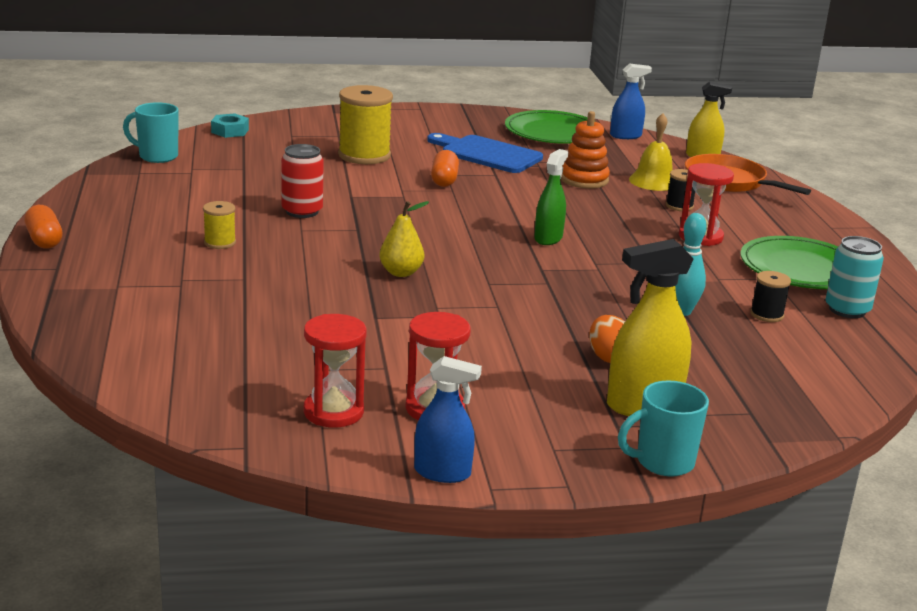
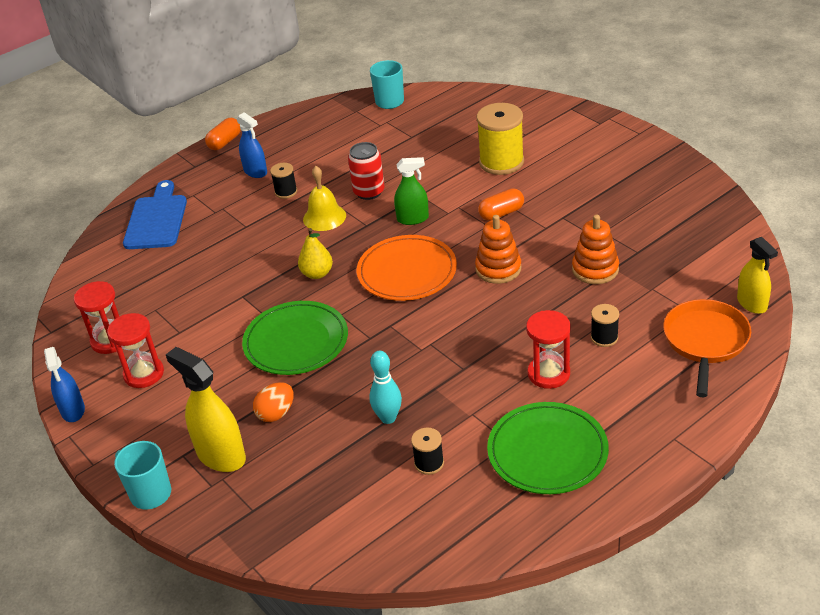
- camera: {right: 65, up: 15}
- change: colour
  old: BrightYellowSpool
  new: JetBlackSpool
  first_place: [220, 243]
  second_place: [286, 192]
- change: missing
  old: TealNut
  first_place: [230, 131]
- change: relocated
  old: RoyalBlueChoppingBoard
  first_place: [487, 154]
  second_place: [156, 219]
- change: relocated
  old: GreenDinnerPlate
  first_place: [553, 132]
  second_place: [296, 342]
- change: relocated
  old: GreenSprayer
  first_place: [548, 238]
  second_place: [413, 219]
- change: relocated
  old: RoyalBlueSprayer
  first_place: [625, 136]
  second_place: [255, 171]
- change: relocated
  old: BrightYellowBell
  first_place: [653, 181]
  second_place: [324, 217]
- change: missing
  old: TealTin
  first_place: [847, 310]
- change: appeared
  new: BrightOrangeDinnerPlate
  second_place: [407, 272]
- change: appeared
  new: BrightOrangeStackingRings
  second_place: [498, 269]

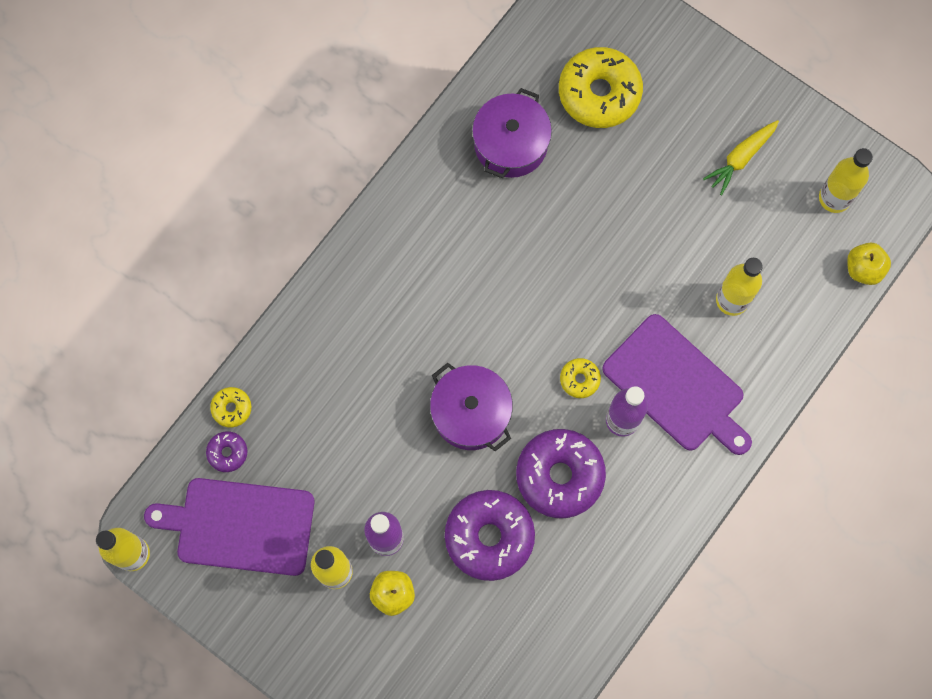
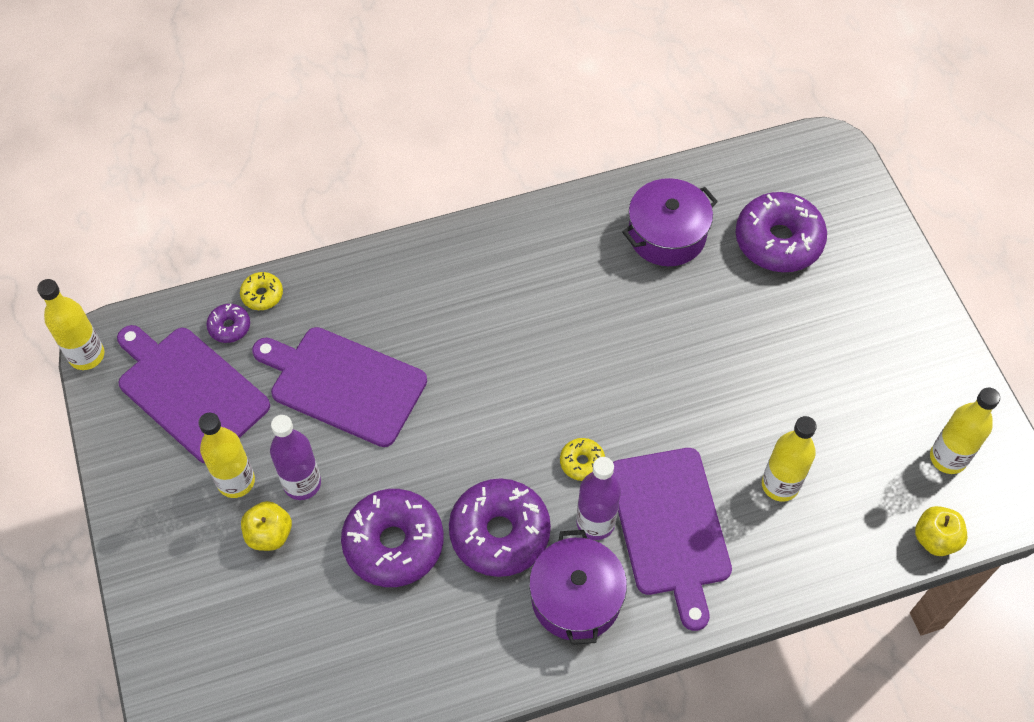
- camera: {right: 35, up: -15}
- change: relocated
  old: RoyalPurpleCookingPot
  first_place: [471, 413]
  second_place: [576, 598]
- change: colour
  old: BrightYellowDoughnut
  new: RoyalPurpleDoughnut
  first_place: [599, 93]
  second_place: [778, 241]
- change: missing
  old: BrightYellowCarrot
  first_place: [741, 158]
- change: appeared
  new: RoyalPurpleChoppingBoard
  second_place: [343, 384]

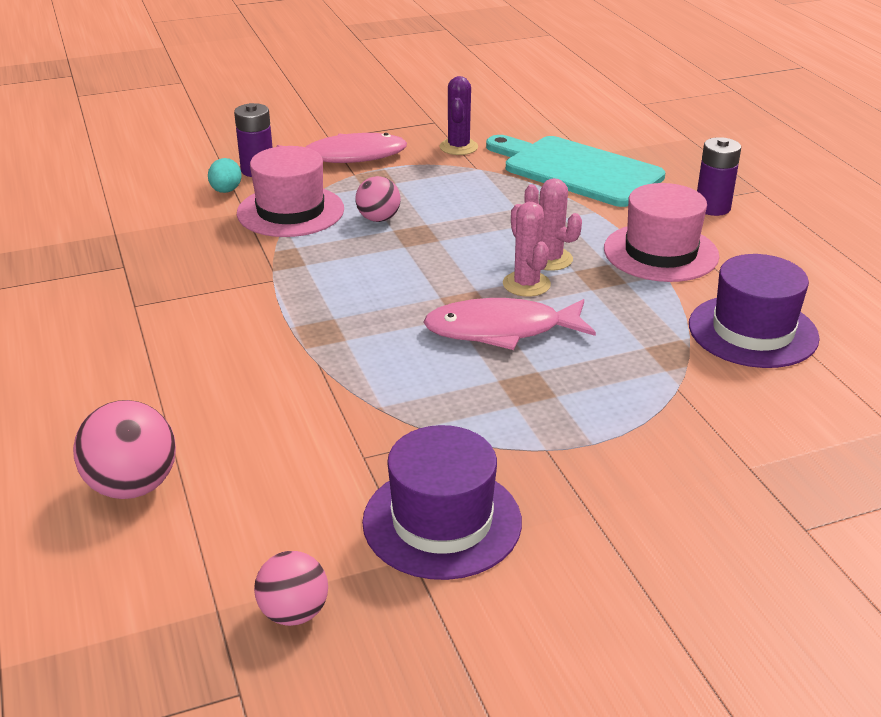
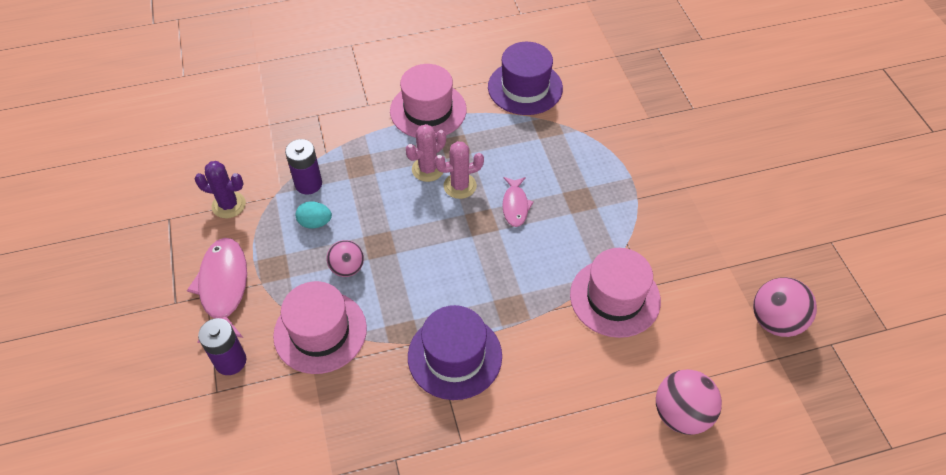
- camera: {right: -85, up: 20}
- change: relocated
  old: TealToyEgg
  first_place: [226, 191]
  second_place: [315, 223]
- change: size
  old: RosySphere
  first_place: [294, 613]
  second_place: [775, 321]
  factor: 1.52
- change: relocated
  old: RoyalPurpleHat
  first_place: [442, 521]
  second_place: [455, 356]
- change: size
  old: RosyFish
  first_place: [501, 330]
  second_place: [515, 205]
  factor: 0.57
- change: missing
  old: TealChoppingBoard
  first_place: [577, 170]
- change: relocated
  old: RoyalPurplePowerCell
  first_place: [712, 207]
  second_place: [308, 184]
- change: appeared
  new: RosyHat
  second_place: [615, 297]

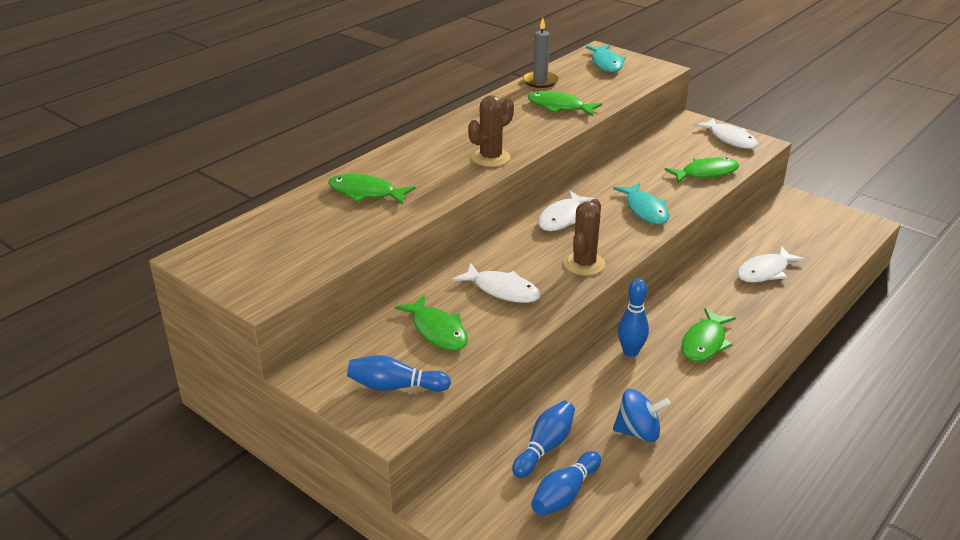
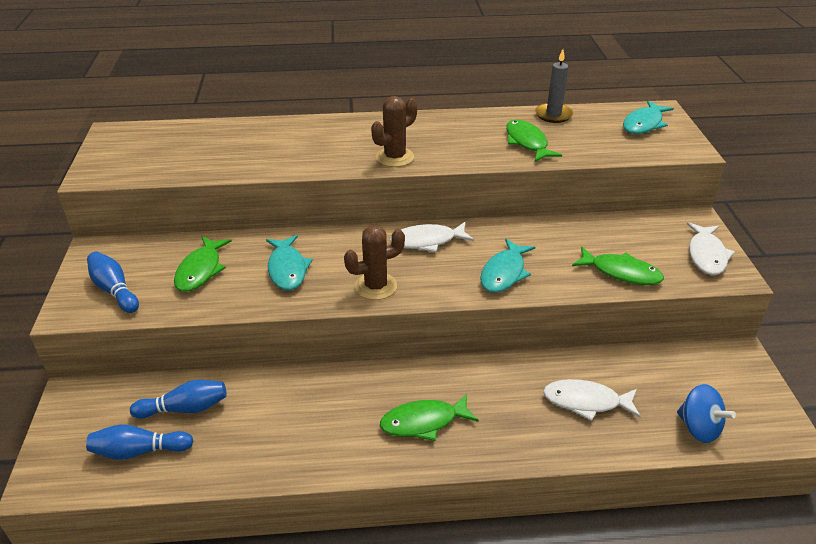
- camera: {right: 45, up: 5}
- change: missing
  old: GreenFish
  first_place: [366, 193]
- change: colour
  old: SnowWhiteFish
  new: TealFish
  first_place: [502, 290]
  second_place: [287, 269]
- change: spun
  old: DarkBrownCactus
  first_place: [491, 158]
  second_place: [395, 157]
  degrees: -45
- change: relocated
  old: RoyalBlueSpinningTop
  first_place: [638, 432]
  second_place: [698, 428]
- change: missing
  old: RoyalBlueTenpin
  first_place: [630, 352]

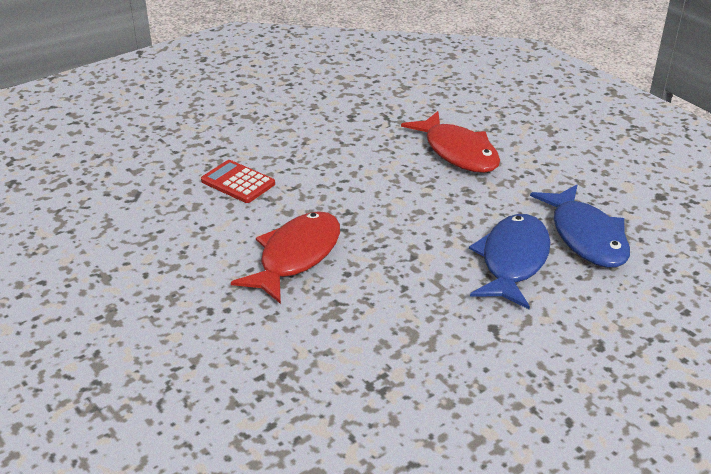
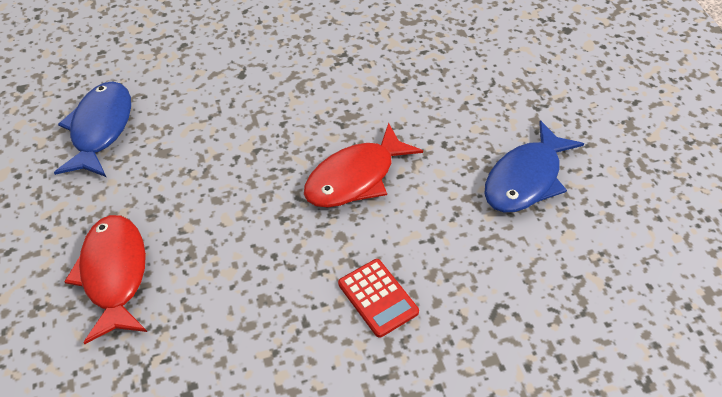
- camera: {right: -160, up: 15}
- change: relocated
  old: RoyalBlueFish
  first_place: [512, 261]
  second_place: [526, 179]

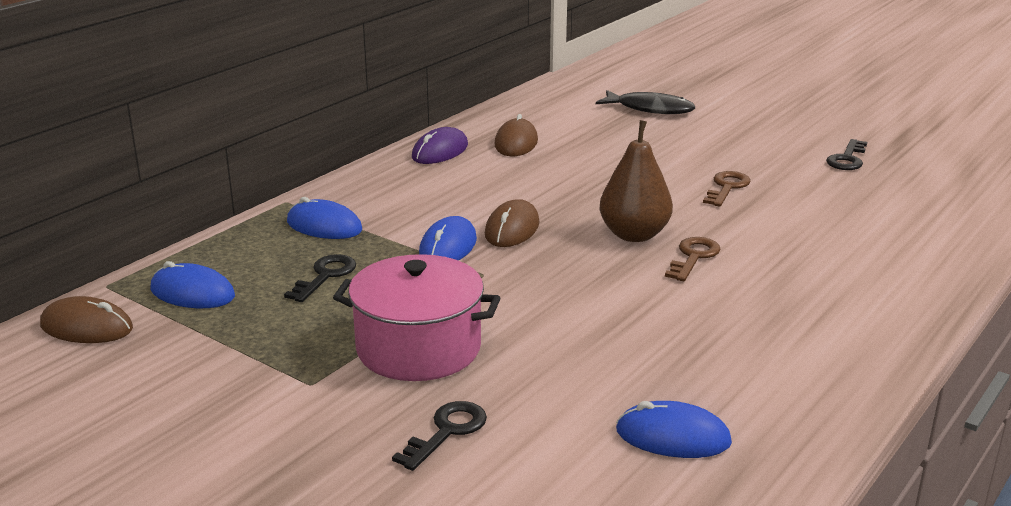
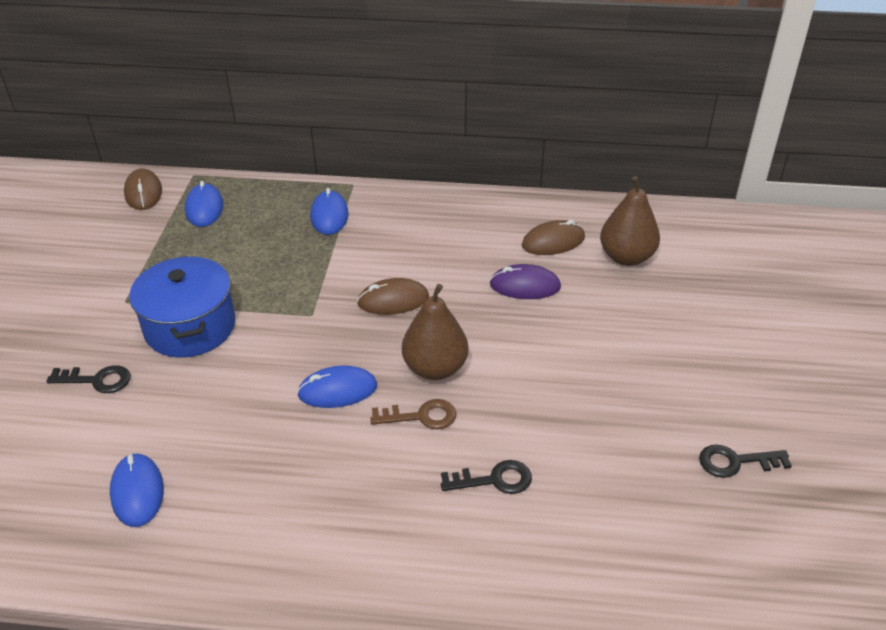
- camera: {right: 60, up: 15}
- change: relocated
  old: JetBlackKey
  first_place: [325, 276]
  second_place: [494, 480]
- change: colour
  old: RosyCookingPot
  new: RoyalBlueCookingPot
  first_place: [418, 348]
  second_place: [190, 327]
- change: relocated
  old: RoyalPurplePcMouse
  first_place: [440, 151]
  second_place: [525, 286]
- change: relocated
  old: RoyalBluePcMouse
  first_place: [448, 246]
  second_place: [337, 390]
- change: missing
  old: JetBlackFish
  first_place: [650, 109]
- change: missing
  old: DarkBrownKey
  first_place: [727, 187]
- change: appeared
  new: DarkBrownPearFruit
  second_place: [626, 257]

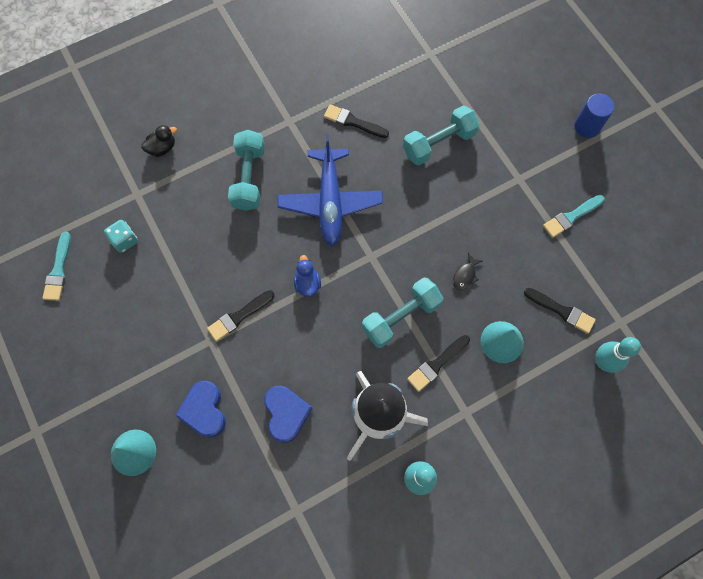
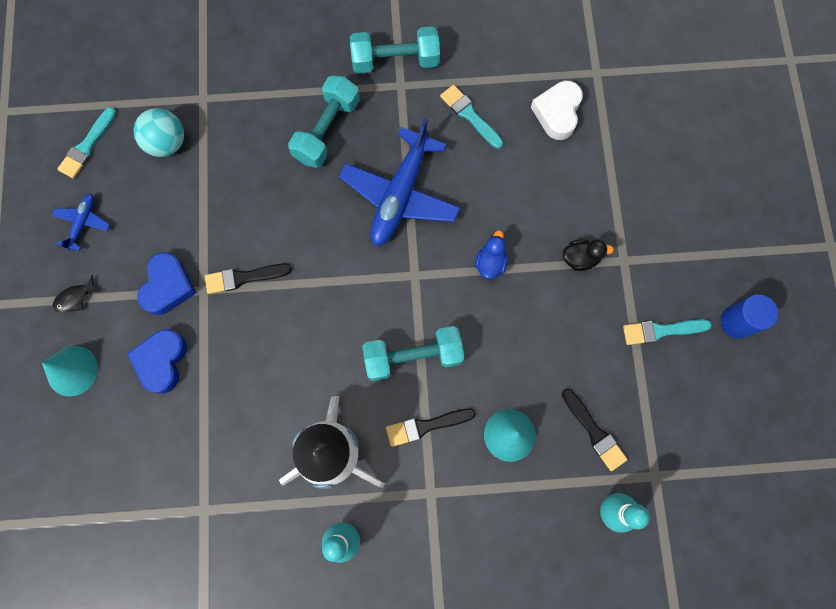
- camera: {right: 25, up: 5}
- change: exchanged
  old: TealDice
  new: TealSphere
  first_place: [125, 240]
  second_place: [167, 143]
- change: relocated
  old: JetBlackDuck
  first_place: [162, 148]
  second_place: [580, 258]
- change: relocated
  old: RoyalBlueHeart
  first_place: [286, 414]
  second_place: [168, 286]
- change: relocated
  old: RoyalBlueDuck
  first_place: [307, 283]
  second_place: [490, 263]
- change: colour
  old: JetBlackBrush
  new: TealBrush
  first_place: [353, 122]
  second_place: [470, 115]
- change: relocated
  old: TealHandWeight
  first_place: [439, 143]
  second_place: [395, 60]
- change: relocated
  old: JetBlackFish
  first_place: [465, 275]
  second_place: [75, 298]
- change: relocated
  old: RoyalBlueCylinderShape
  first_place: [587, 126]
  second_place: [736, 322]
- change: appeared
  new: RoyalBlueToyPlane
  second_place: [83, 223]
- change: appeared
  new: SnowWhiteHeart
  second_place: [557, 113]

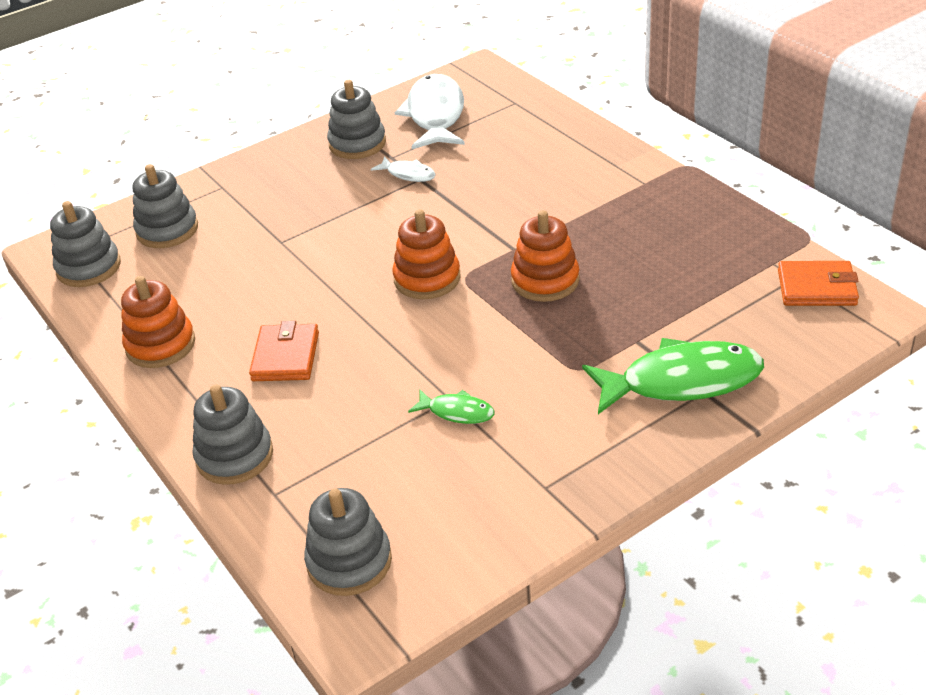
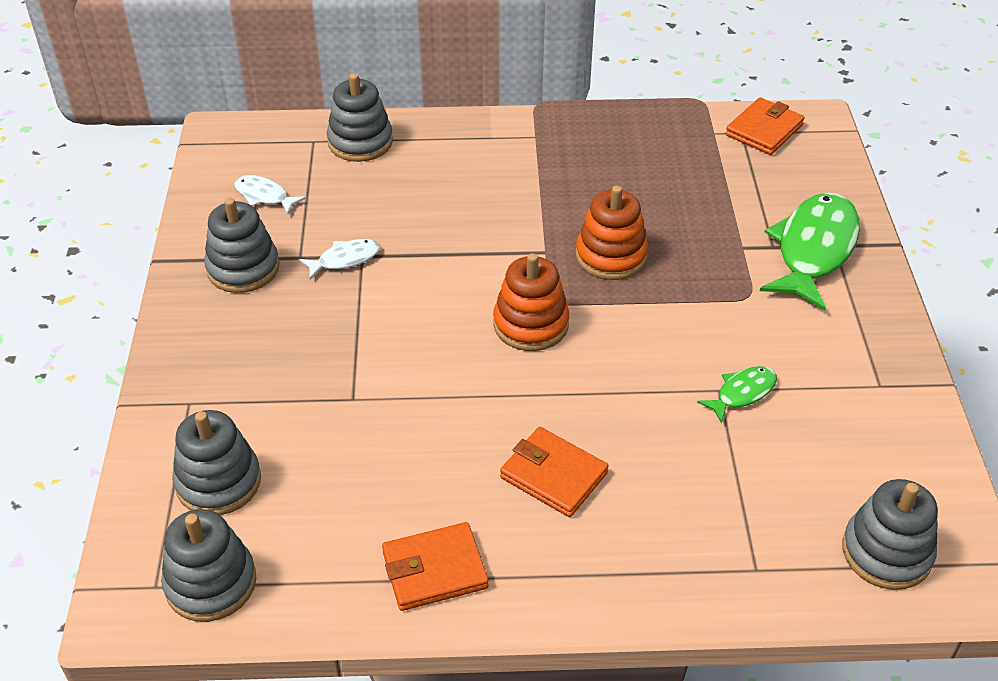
- camera: {right: -60, up: 5}
- change: exchanged
  old: BrightOrangeStackingRings
  new: BrightOrangeWallet
  first_place: [160, 345]
  second_place: [434, 570]
- change: relocated
  old: AshGreyStackingRings
  first_place: [234, 456]
  second_place: [360, 142]
- change: size
  old: SnowWhiteFish
  first_place: [435, 115]
  second_place: [264, 196]
  factor: 0.48

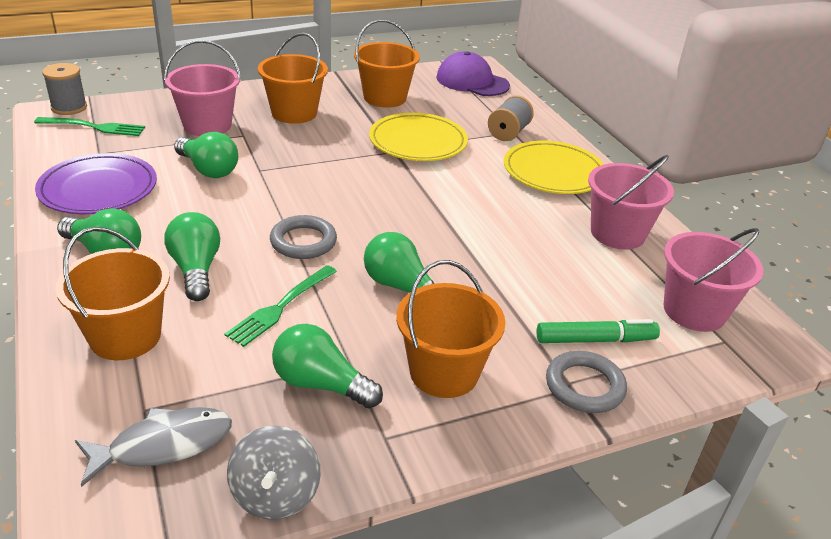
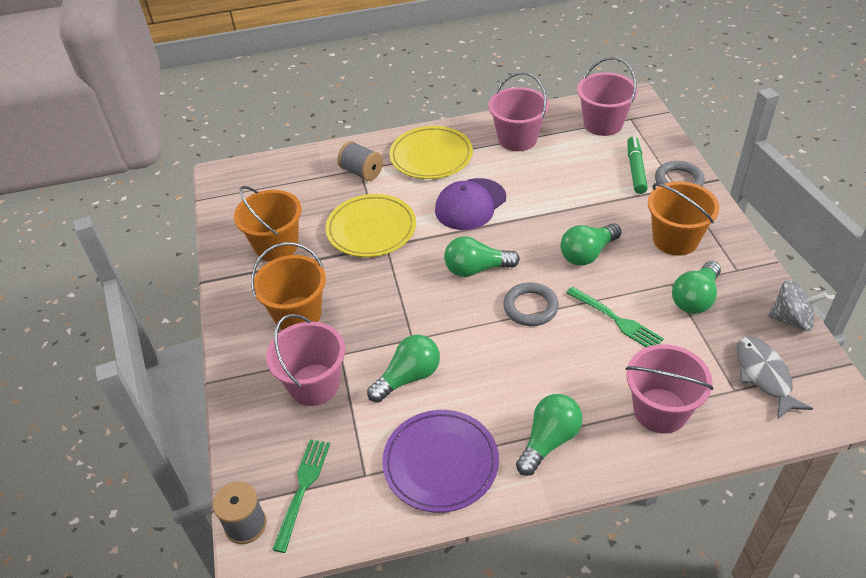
- camera: {right: -75, up: 10}
- change: colour
  old: BrightOrangeSandBucket
  new: RosySandBucket
  first_place: [125, 336]
  second_place: [660, 410]
- change: relocated
  old: GreenLightBulb
  first_place: [196, 270]
  second_place: [476, 269]
- change: relocated
  old: RoyalPurpleBaseballCap
  first_place: [472, 81]
  second_place: [470, 204]

